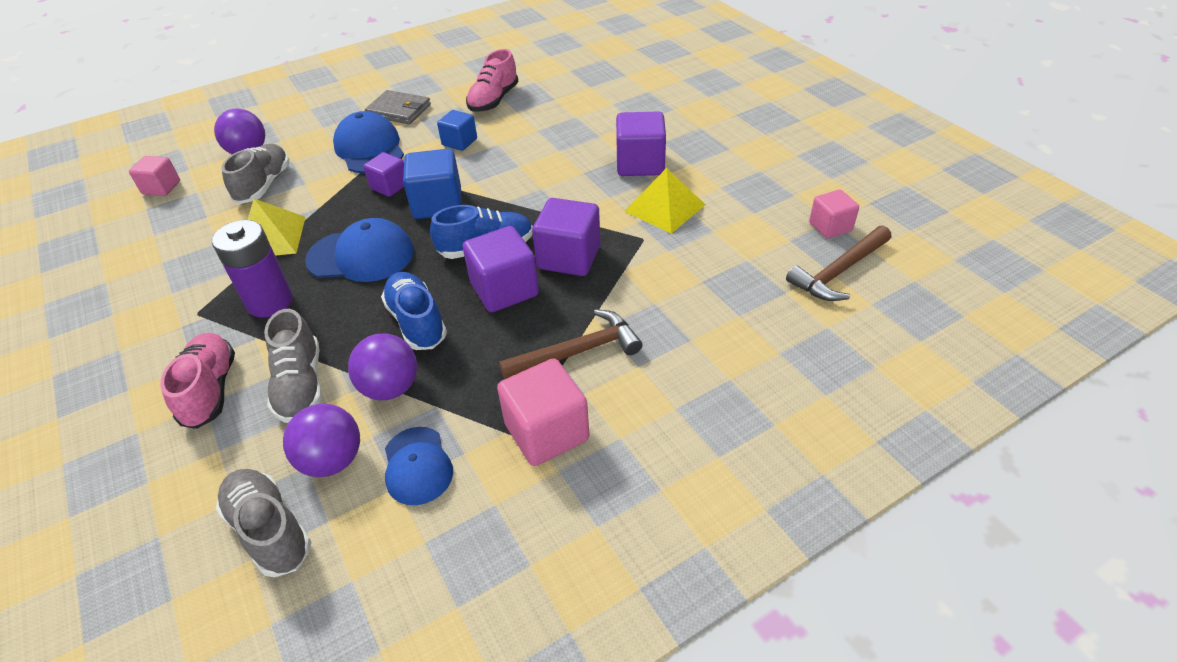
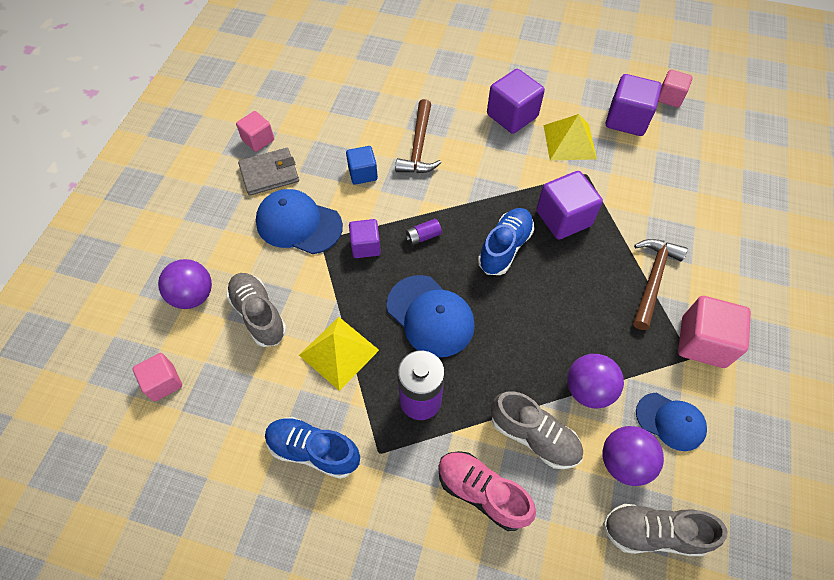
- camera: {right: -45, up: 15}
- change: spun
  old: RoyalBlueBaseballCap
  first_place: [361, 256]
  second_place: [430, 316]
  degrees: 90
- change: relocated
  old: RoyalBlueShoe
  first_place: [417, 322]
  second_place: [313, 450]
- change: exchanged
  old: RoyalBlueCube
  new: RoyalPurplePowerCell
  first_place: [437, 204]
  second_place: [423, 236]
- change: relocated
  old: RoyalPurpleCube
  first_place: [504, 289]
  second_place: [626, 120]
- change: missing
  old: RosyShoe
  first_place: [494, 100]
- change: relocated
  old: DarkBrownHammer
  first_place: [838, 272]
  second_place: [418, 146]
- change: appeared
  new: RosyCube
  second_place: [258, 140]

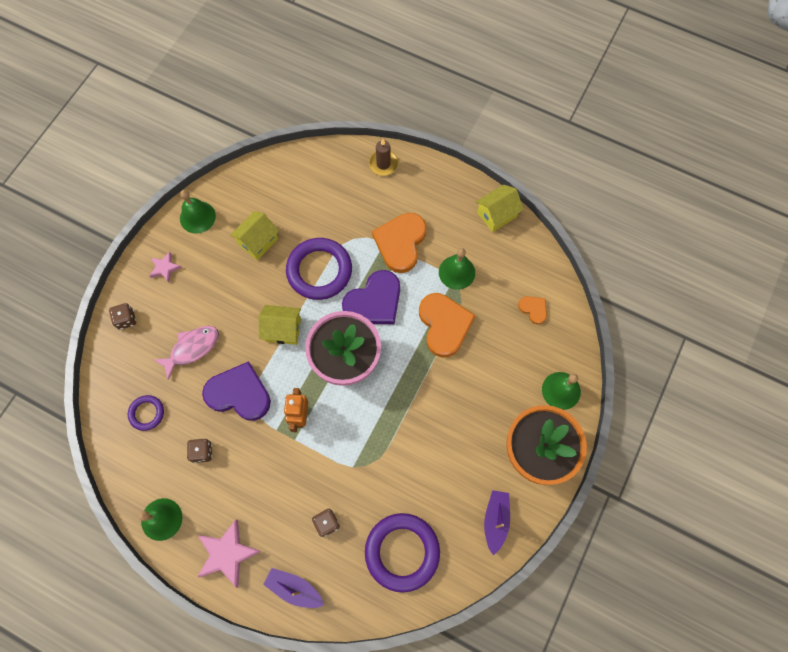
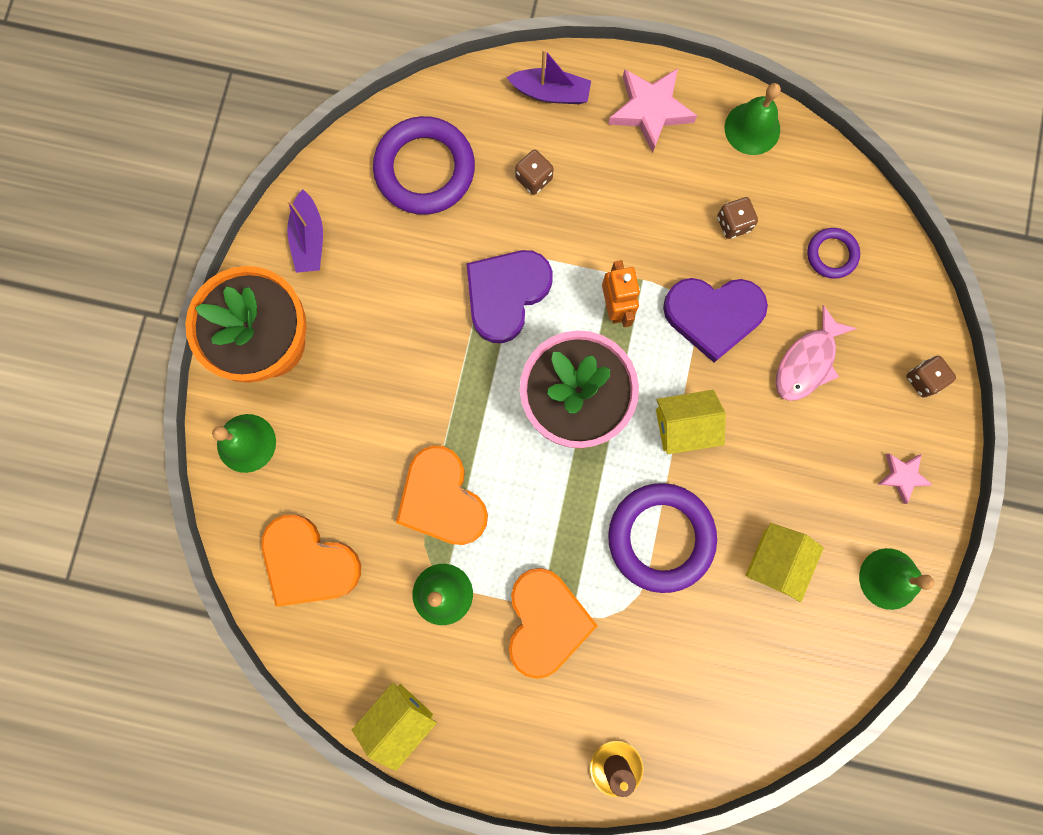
- camera: {right: 165, up: 10}
- change: relocated
  old: RoyalPurpleHeart
  first_place: [374, 301]
  second_place: [506, 294]
- change: size
  old: BrightOrangeHeart
  first_place: [533, 309]
  second_place: [308, 562]
  factor: 2.03

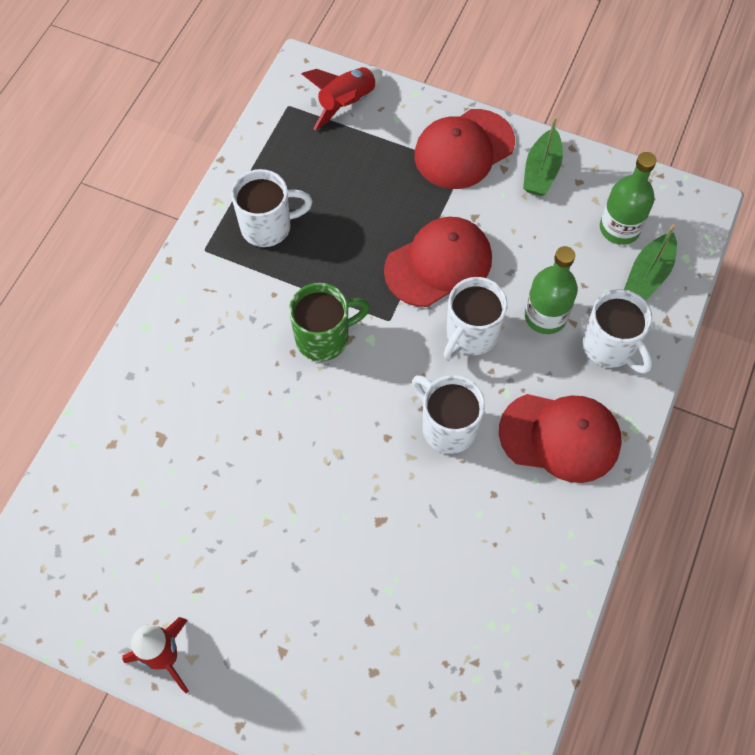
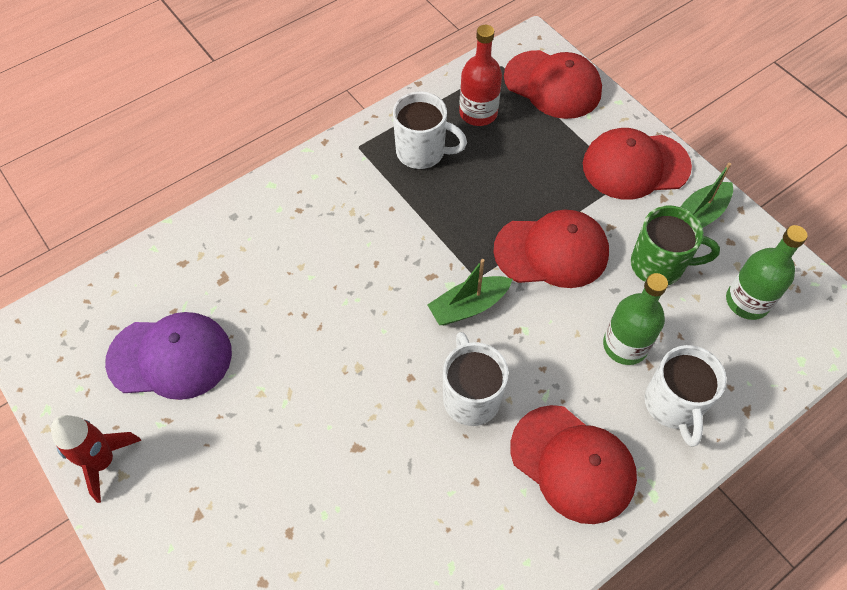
- camera: {right: 30, up: -5}
- change: relocated
  old: GreenTeaMug
  first_place: [324, 337]
  second_place: [659, 265]
- change: exchanged
  old: CrimsonSpaceship
  new: CrimsonBaseballCap
  first_place: [347, 103]
  second_place: [553, 85]
- change: missing
  old: SnowWhiteTeaMug
  first_place: [470, 335]
- change: relocated
  old: GreenToyBoat
  first_place: [648, 274]
  second_place: [468, 306]
- change: appeared
  new: RoyalPurpleBaseballCap
  second_place: [170, 357]
- change: appeared
  new: CrimsonBottle
  second_place: [478, 113]

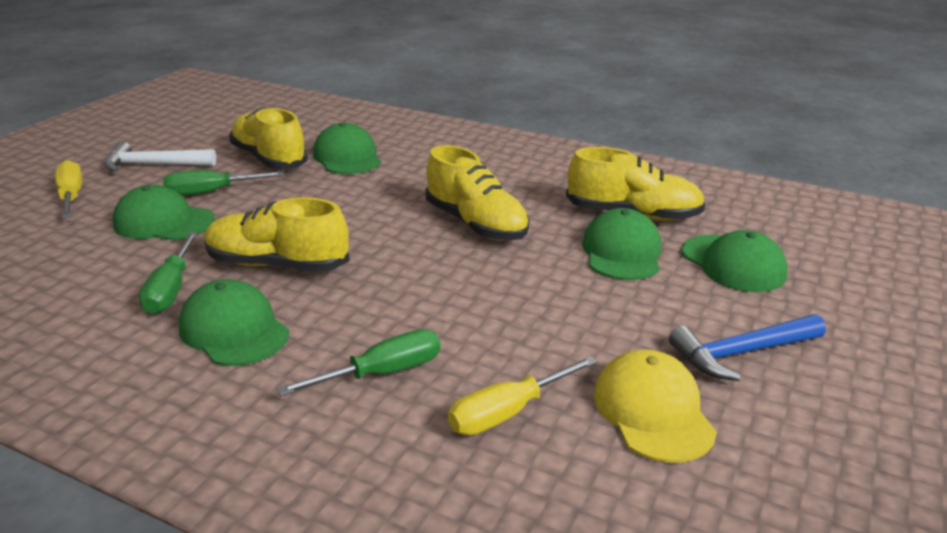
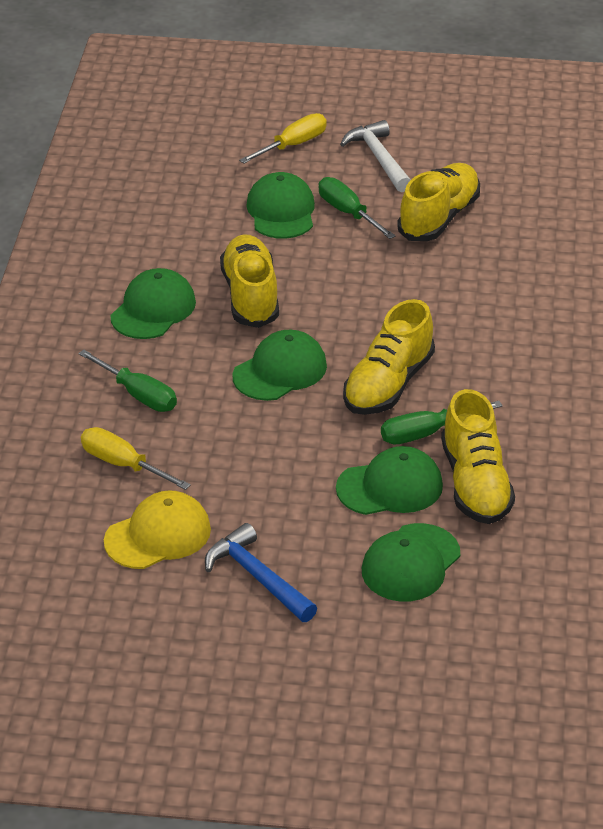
- camera: {right: 70, up: 10}
- change: relocated
  old: GreenFlatScrewdriver
  first_place: [171, 289]
  second_place: [427, 433]
- change: relocated
  old: GreenBaseballCap
  first_place: [347, 157]
  second_place: [280, 371]

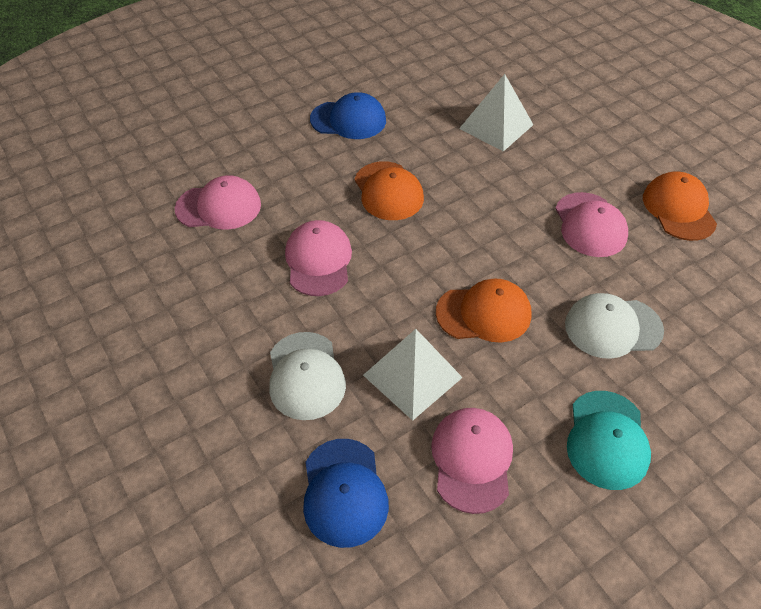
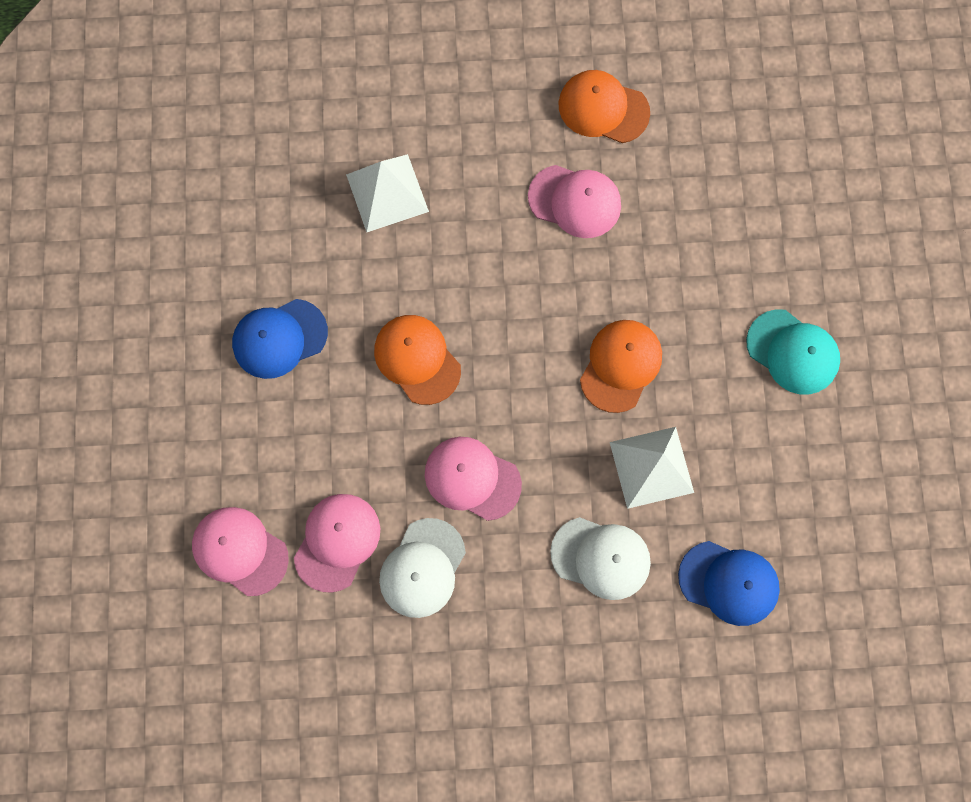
- camera: {right: -60, up: 25}
- change: spun
  old: RoyalBlueBaseballCap
  first_place: [348, 120]
  second_place: [279, 338]
  degrees: -150
- change: spun
  old: BrightOrangeBaseballCap
  first_place: [388, 191]
  second_place: [417, 359]
  degrees: -135
- change: relocated
  old: RosyBaseballCap
  first_place: [472, 460]
  second_place: [240, 551]
- change: relocated
  old: SnowWhiteBaseballCap
  first_place: [613, 327]
  second_place: [422, 568]

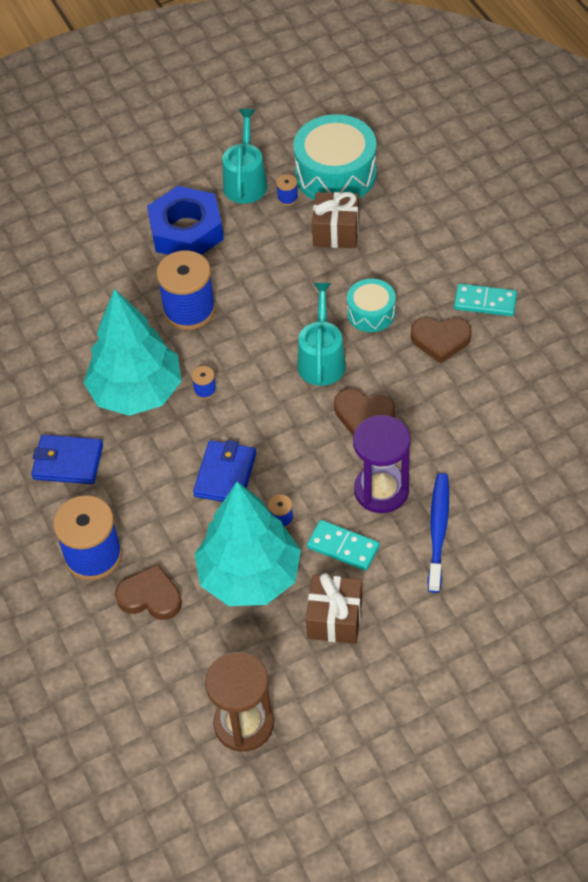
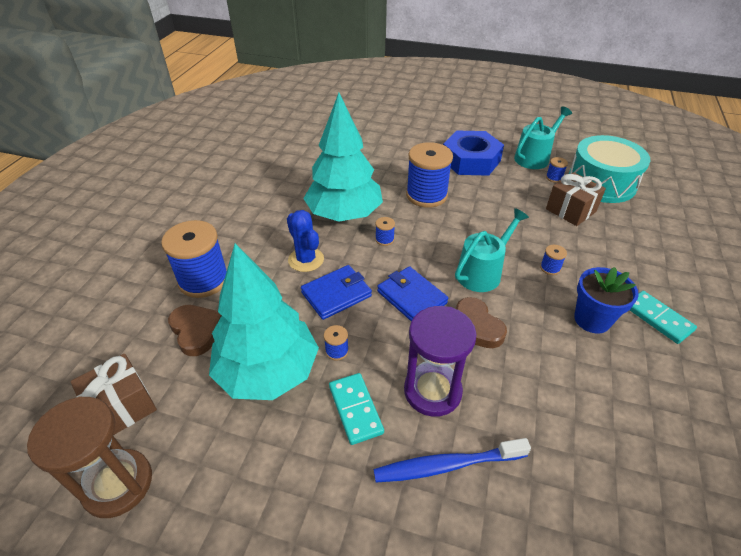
- camera: {right: 40, up: -10}
- change: relocated
  old: RoyalBlueWallet
  first_place: [68, 462]
  second_place: [411, 297]
- change: relocated
  old: DarkBrownWrappedGift
  first_place: [335, 619]
  second_place: [122, 407]
- change: exchanged
  old: TealToyDrum
  new: RoyalBlueSpool
  first_place: [371, 313]
  second_place: [550, 268]
- change: exchanged
  old: DarkBrownHeart
  new: RoyalBluePottedPlant
  first_place: [440, 340]
  second_place: [592, 319]
- change: spun
  old: RoyalBlueToothBrush
  first_place: [438, 530]
  second_place: [447, 465]
  degrees: -150
- change: appeared
  new: RoyalBlueCactus
  second_place: [306, 260]

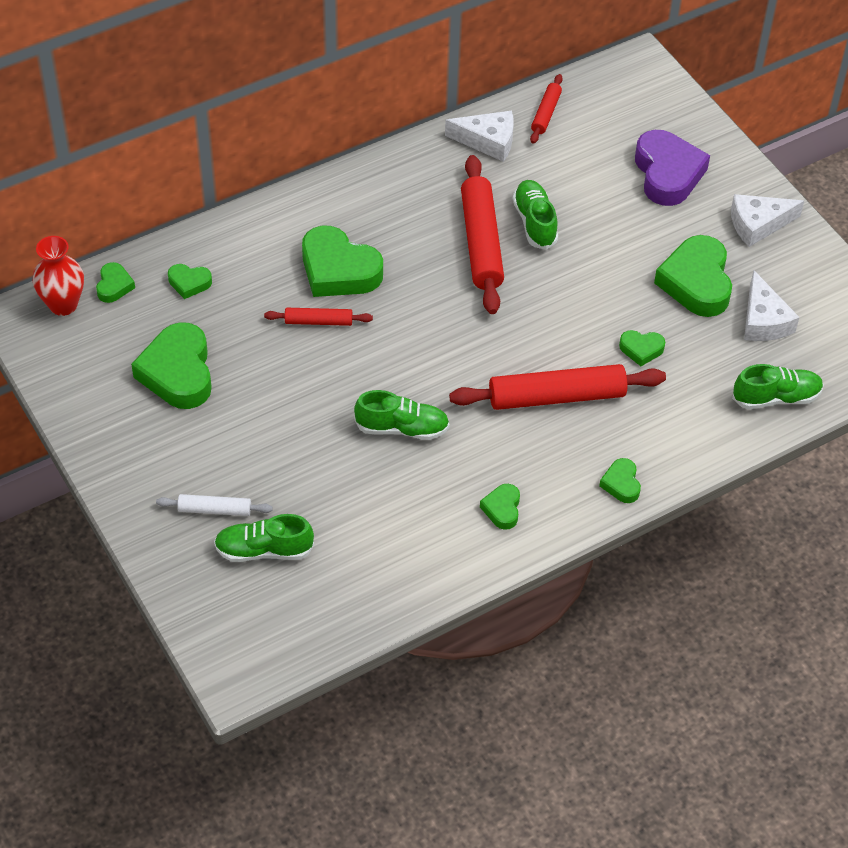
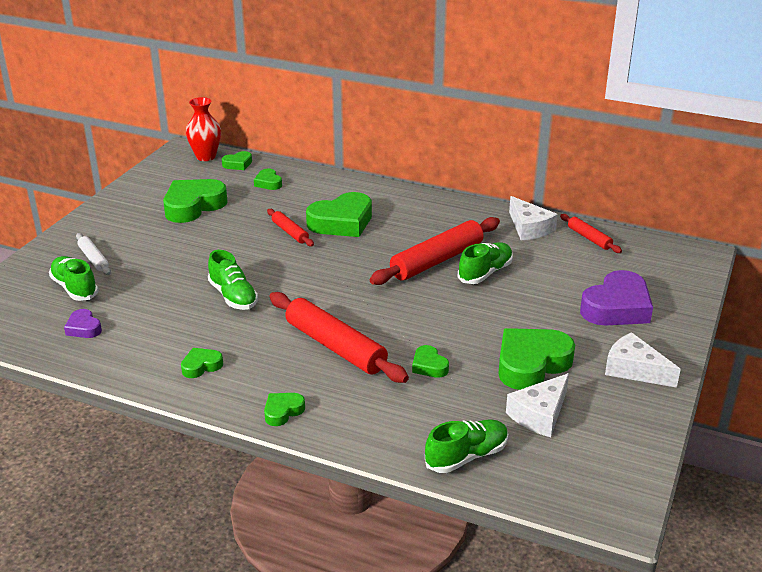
- camera: {right: 55, up: -20}
- change: spun
  old: GreenHeart
  first_place: [338, 270]
  second_place: [342, 222]
  degrees: -120
- change: spun
  old: CrimsonRollingPin
  first_place: [546, 113]
  second_place: [589, 238]
  degrees: 75
- change: spun
  old: GreenShoe
  first_place: [776, 397]
  second_place: [466, 456]
  degrees: -75
- change: appeared
  new: RoyalPurpleHeart
  second_place: [83, 328]

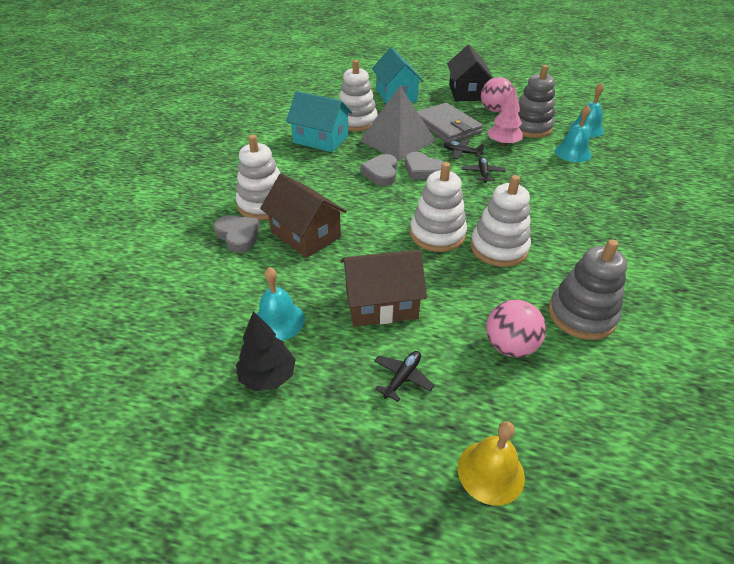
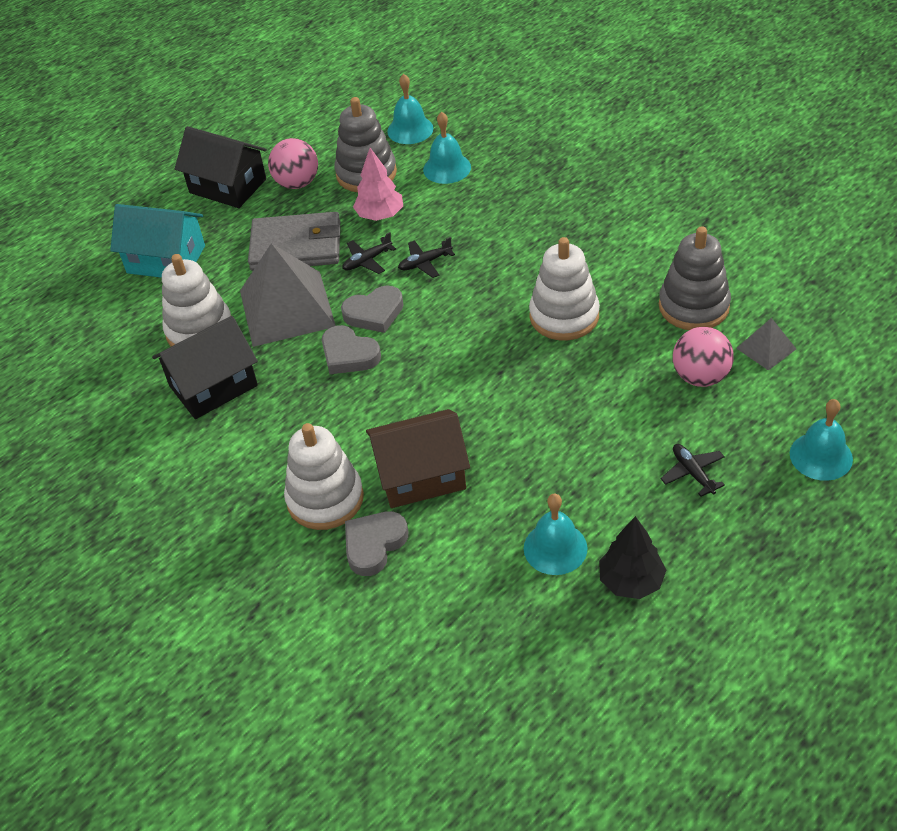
- camera: {right: -55, up: 5}
- change: spun
  old: AshGreyHeart
  first_place: [238, 236]
  second_place: [374, 544]
  degrees: -45
- change: colour
  old: TealCottage
  new: JetBlackCottage
  first_place: [321, 139]
  second_place: [213, 386]
- change: missing
  old: DarkBrownCottage
  first_place: [381, 303]
- change: missing
  old: SnowWhiteStackingRings
  first_place: [437, 234]
- change: colour
  old: BrightYellowBell
  new: TealBell
  first_place: [490, 472]
  second_place: [821, 456]
- change: spun
  old: JetBlackToyPlane
  first_place: [483, 173]
  second_place: [425, 263]
  degrees: -60
- change: appeared
  new: AshGreyPyramidShape
  second_place: [766, 348]

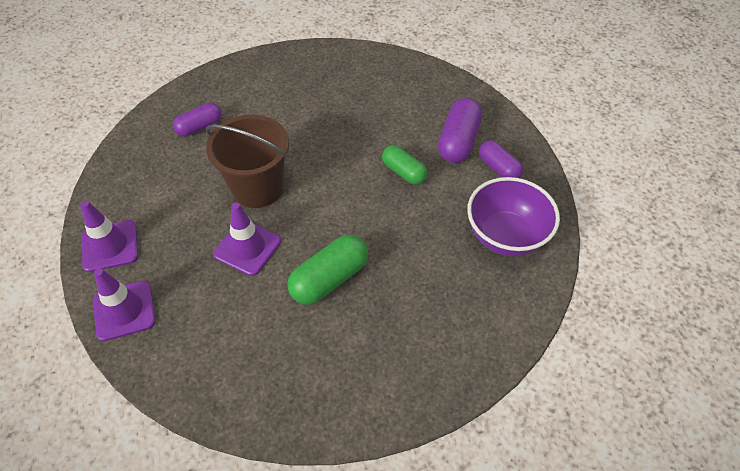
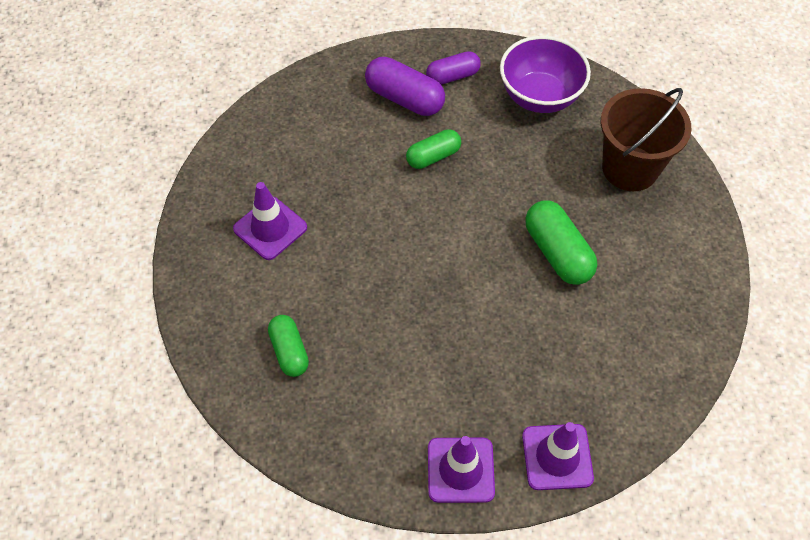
- camera: {right: -75, up: 5}
- change: colour
  old: RoyalPurplePill
  new: GreenPill
  first_place: [199, 127]
  second_place: [289, 351]
- change: relocated
  old: DarkBrownSandBucket
  first_place: [257, 188]
  second_place: [630, 168]
- change: relocated
  old: RoyalPurpleSafetyCone
  first_place: [247, 247]
  second_place: [270, 228]

